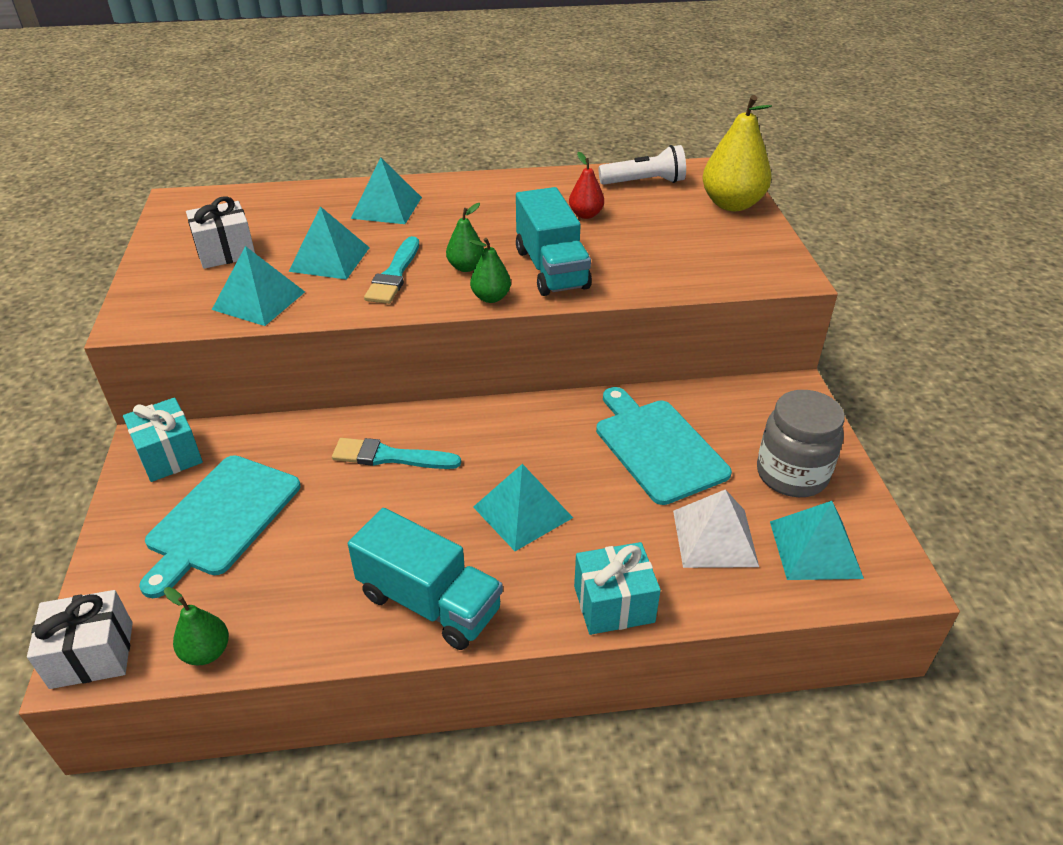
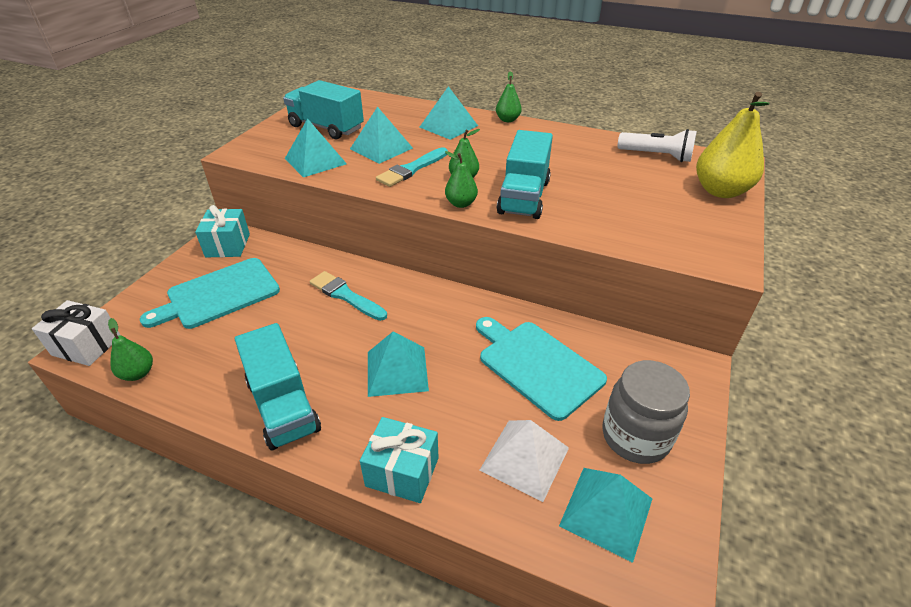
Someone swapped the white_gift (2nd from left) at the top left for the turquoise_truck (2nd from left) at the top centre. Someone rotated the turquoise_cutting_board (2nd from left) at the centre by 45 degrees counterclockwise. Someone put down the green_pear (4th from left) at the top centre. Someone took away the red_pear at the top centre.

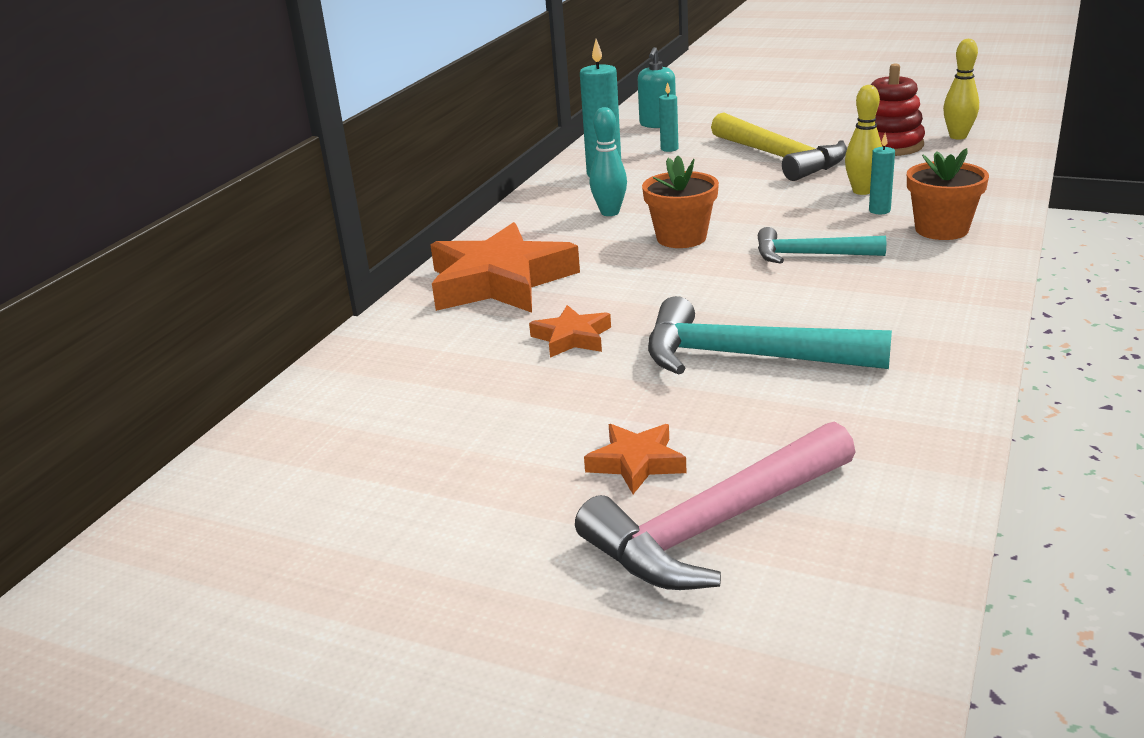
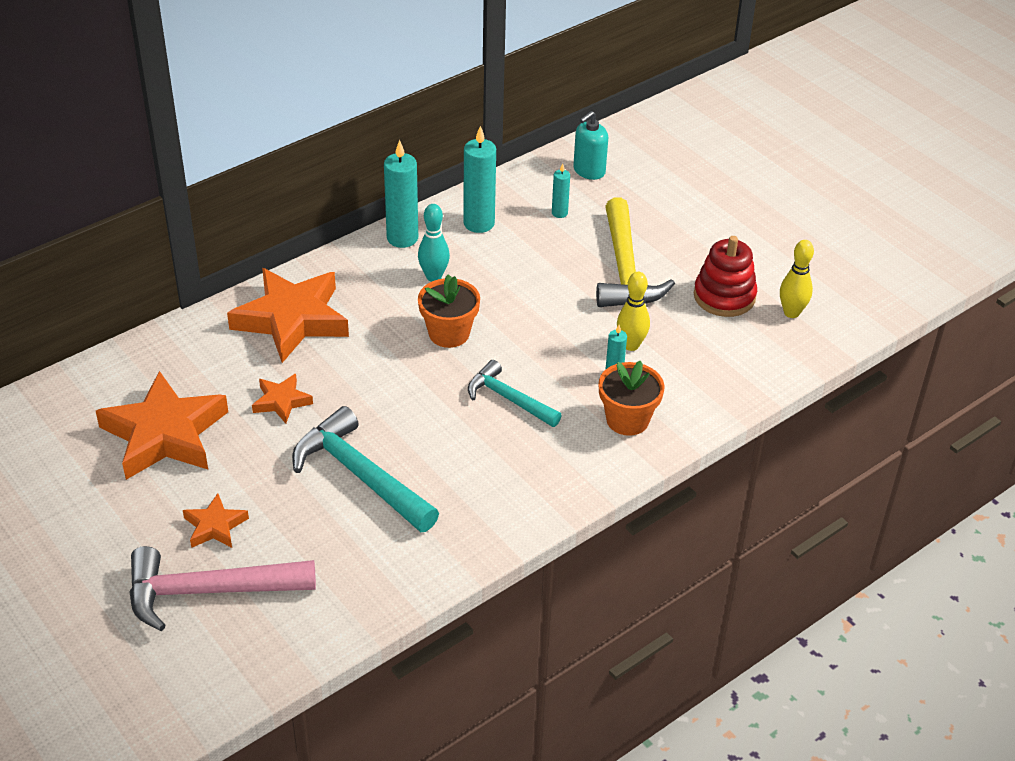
Someone put down the orange_star (1st from left) at the middle left. Someone put down the turquoise_candle (1st from left) at the top centre.

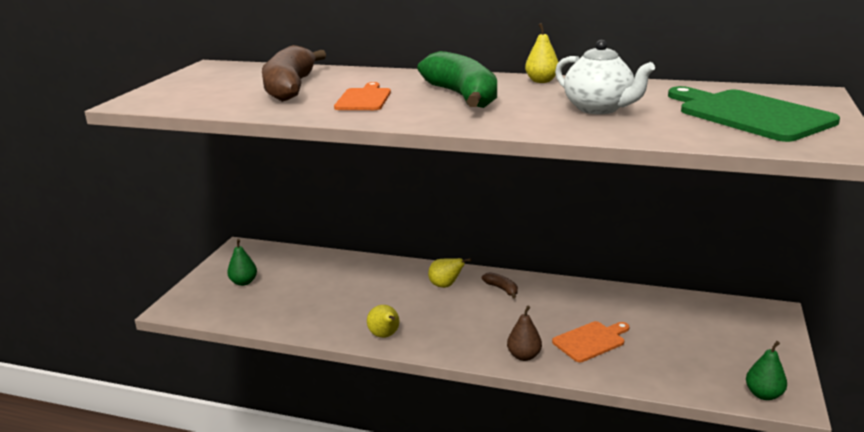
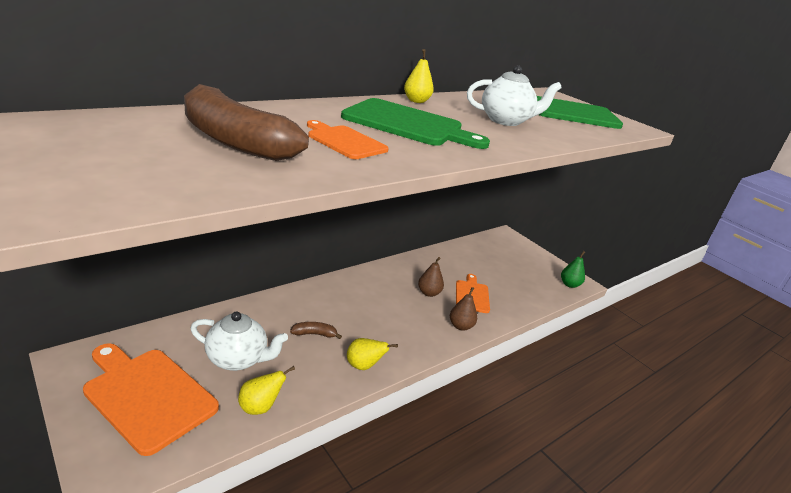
Someone swapped the green_pear (1st from left) at the middle left for the orange_cutting_board (1st from left) at the bottom left. Someone put down the white_teapot (1st from left) at the bottom left. Someone carried the yellow_pear (2nd from left in the first image) from the centre to the bottom centre. Someone carried the brown_banana (2nd from left) from the centre to the bottom centre. Someone swapped the green_banana at the top centre for the green_cutting_board (1st from left) at the top centre. Someone put down the brown_pear (1st from left) at the centre.

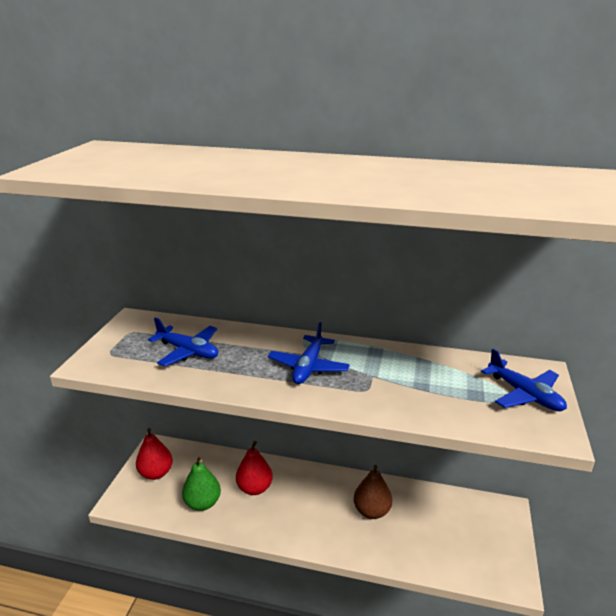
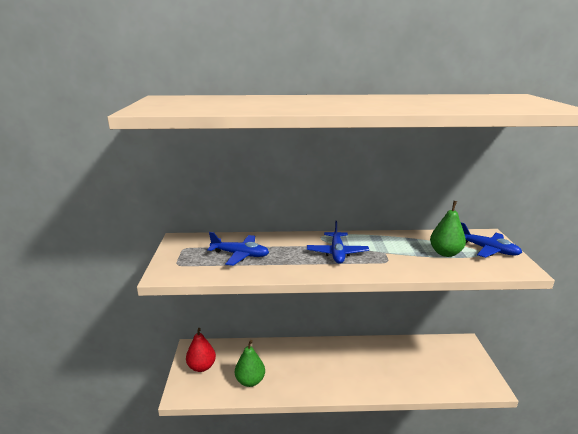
Someone put down the green_pear (2nd from left) at the middle right. Someone took away the red_pear (2nd from left) at the bottom centre. Someone took away the brown_pear at the bottom centre.

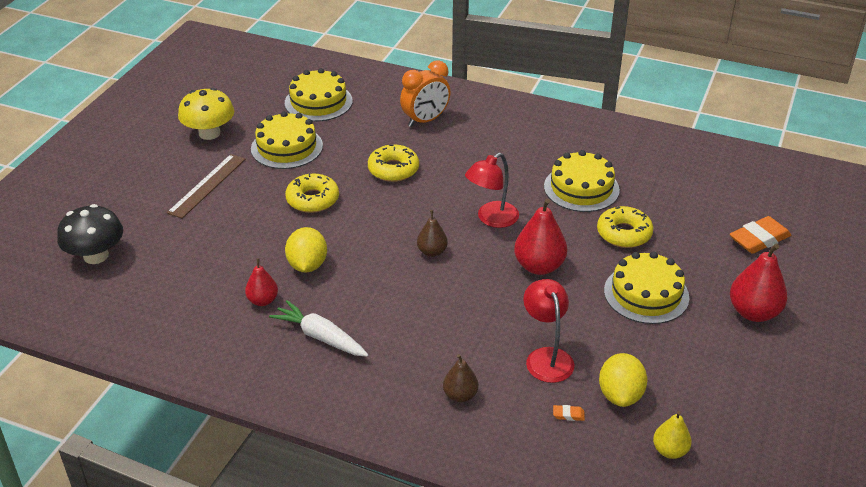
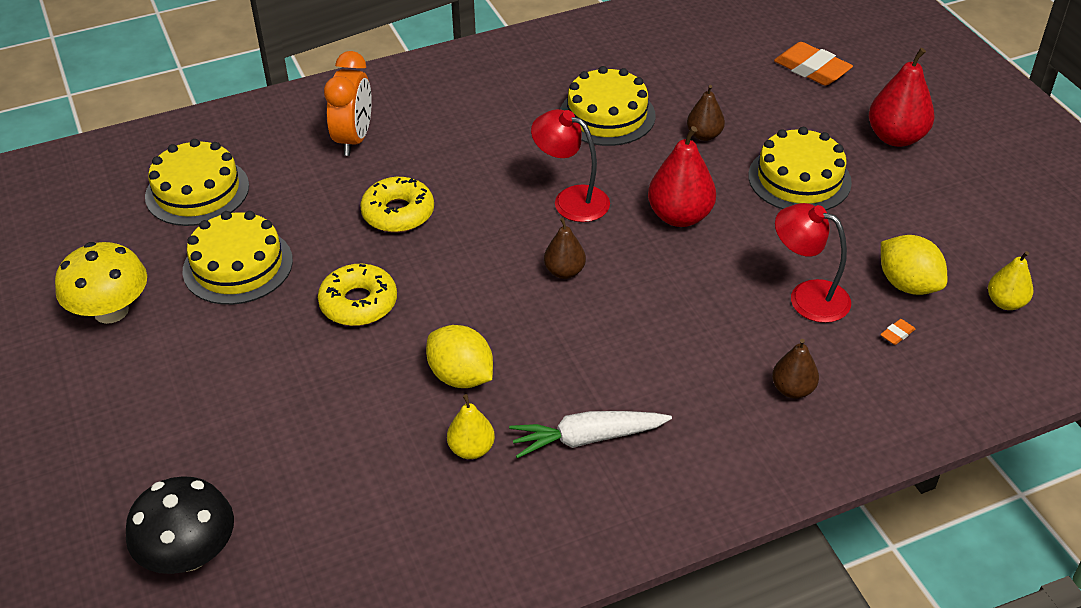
Someone repainted the red_pear (1st from left) at the middle left, which became the yellow_pear (1st from left) at the bottom centre. Someone rotated the red_lamp (1st from left) at the centre by 120 degrees clockwise. Someone swapped the yellow_donut (3rd from left) at the middle right for the brown_pear (2nd from left) at the top centre. Someone rotated the orange_eraser (2nd from left in the first image) at the middle right by 60 degrees counterclockwise. Someone took away the brown_ruler at the middle left.

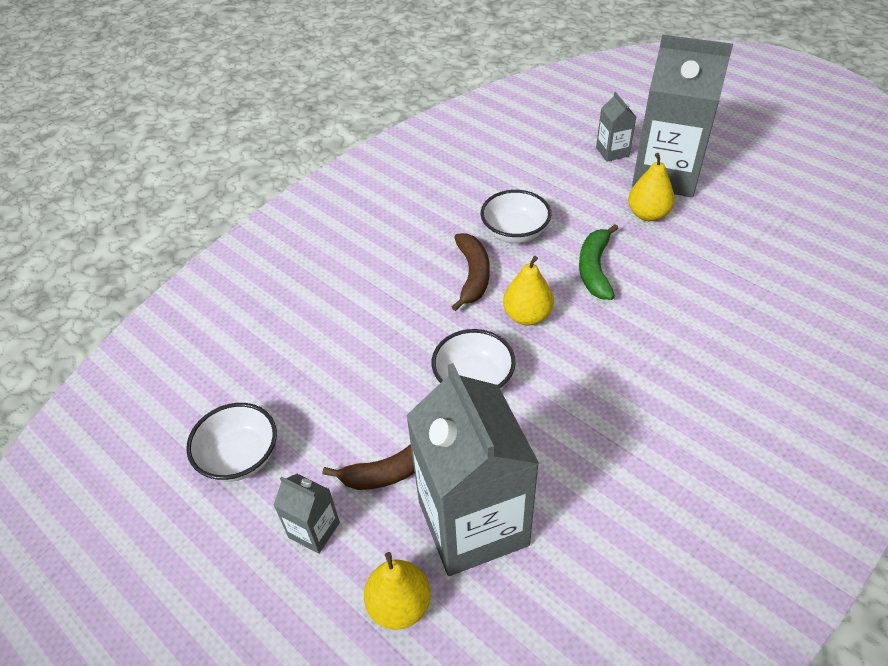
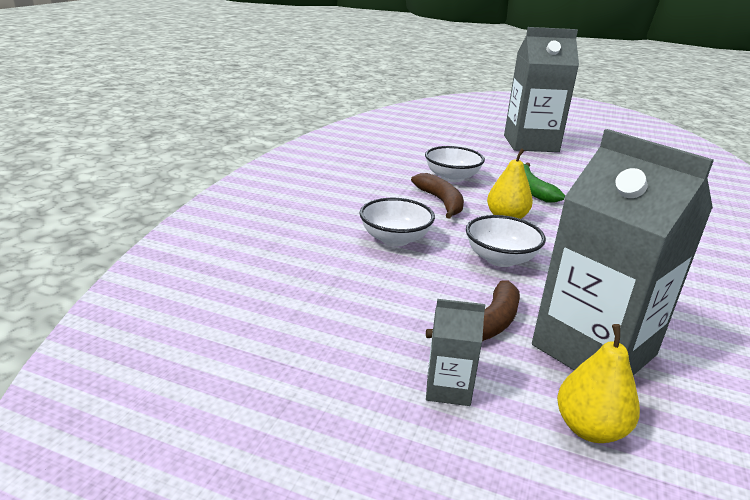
Someone carried the white_bowl (1st from left) from the middle left to the centre. Someone took away the grey_carton (3rd from left) at the top right. Someone took away the yellow_pear (3rd from left) at the top right.

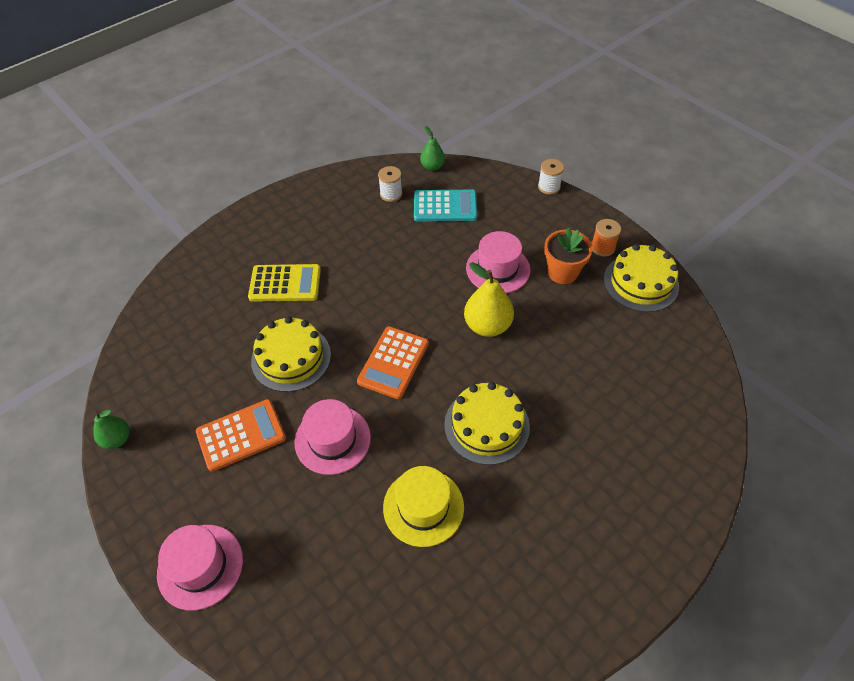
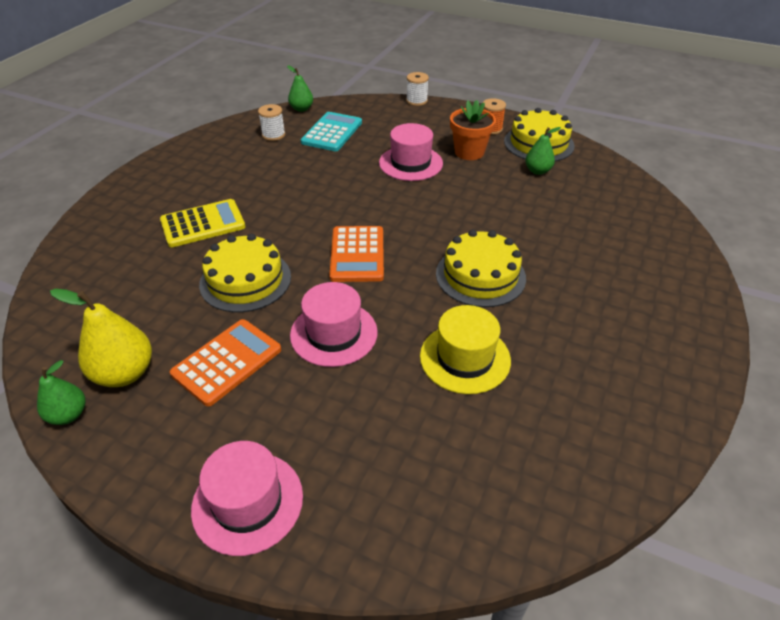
Someone carried the yellow_pear from the centre to the middle left. Someone rotated the turquoise_calculator at the top centre by 45 degrees counterclockwise. Someone put down the green_pear (3rd from left) at the top right.

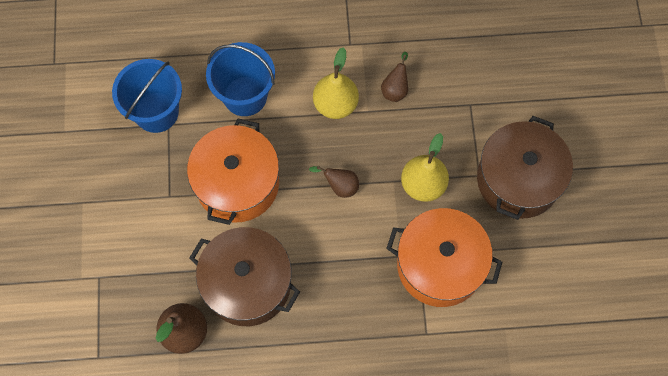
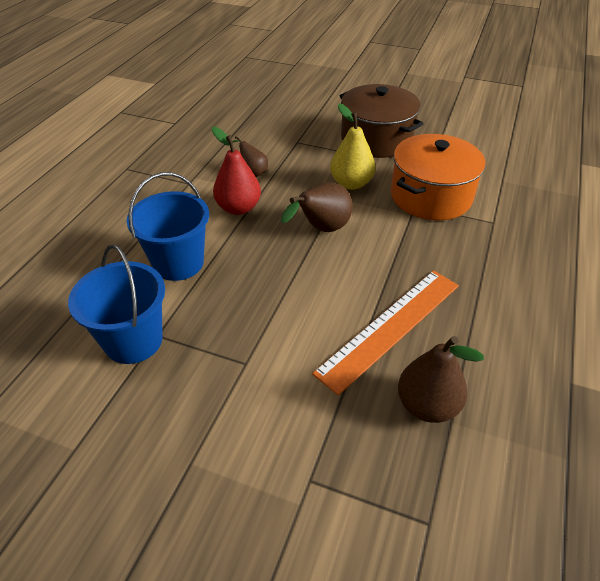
Someone repainted the yellow_pear (1st from left) at the top centre, which became the red_pear at the top centre. Someone scaled the brown_pear (2nd from left) at the centre by 1.66. Someone swapped the brown_pot (1st from left) at the bottom centre for the orange_ruler at the centre. Someone took away the orange_pot (1st from left) at the centre.

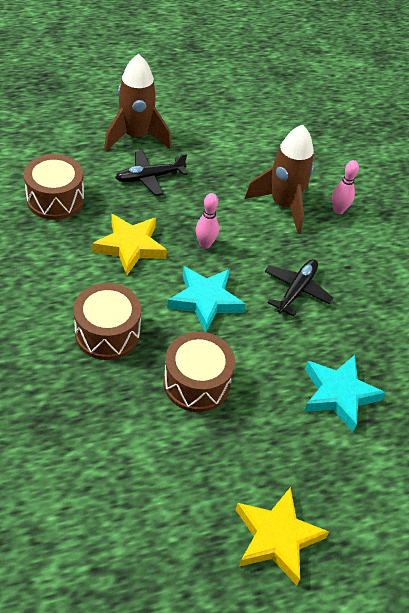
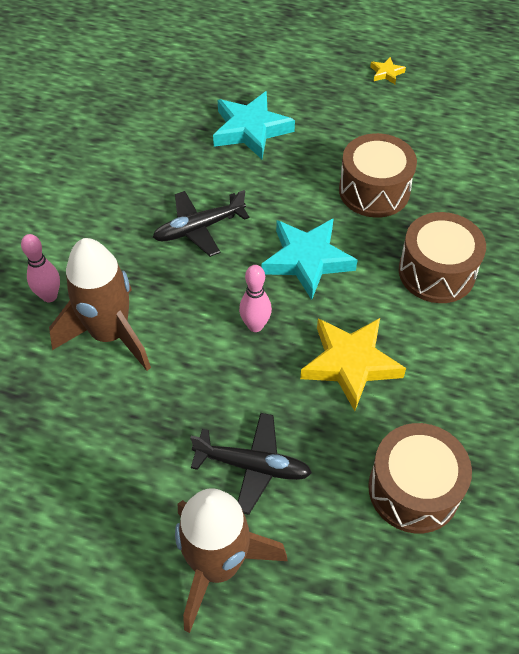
Someone scaled the yellow_star (2nd from left) at the bottom right by 0.45.

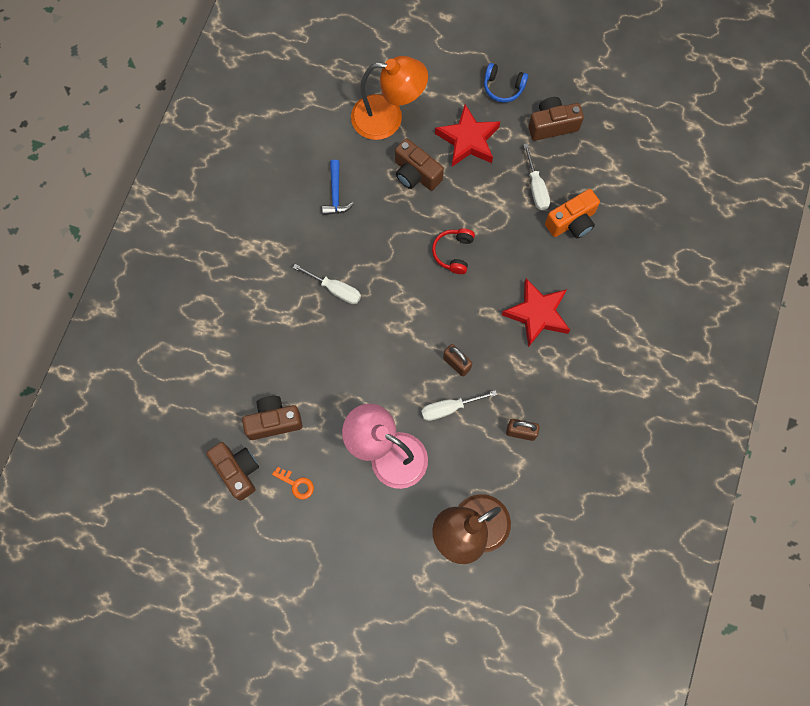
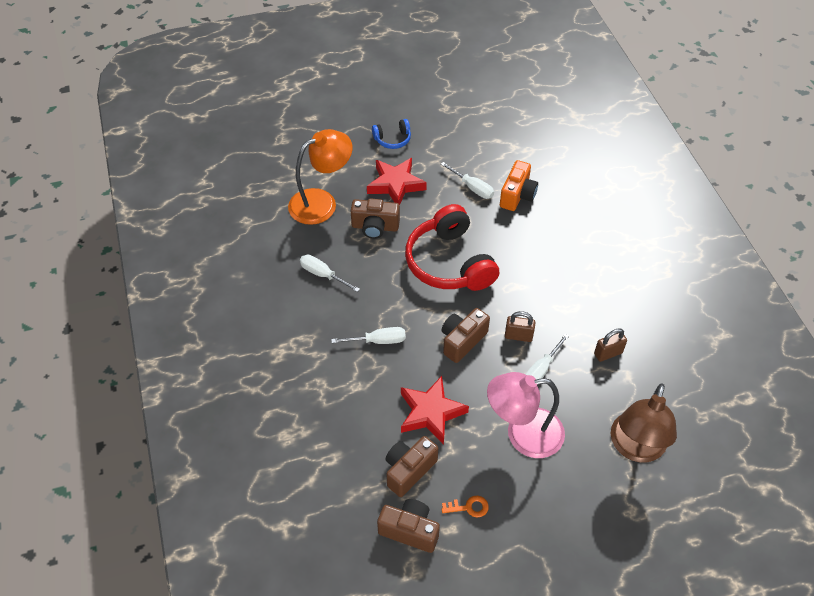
Someone swapped the blue_hammer at the top centre for the white_screwdriver (1st from left) at the centre. Someone carried the red_star (2nd from left) from the centre to the bottom centre. Someone scaled the red_headphones at the centre by 2.17. Someone carried the brown_camera (4th from left) from the top right to the centre.

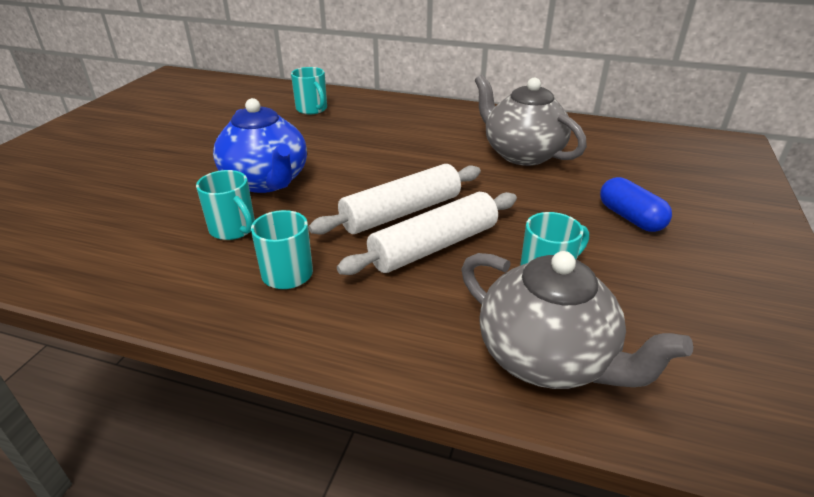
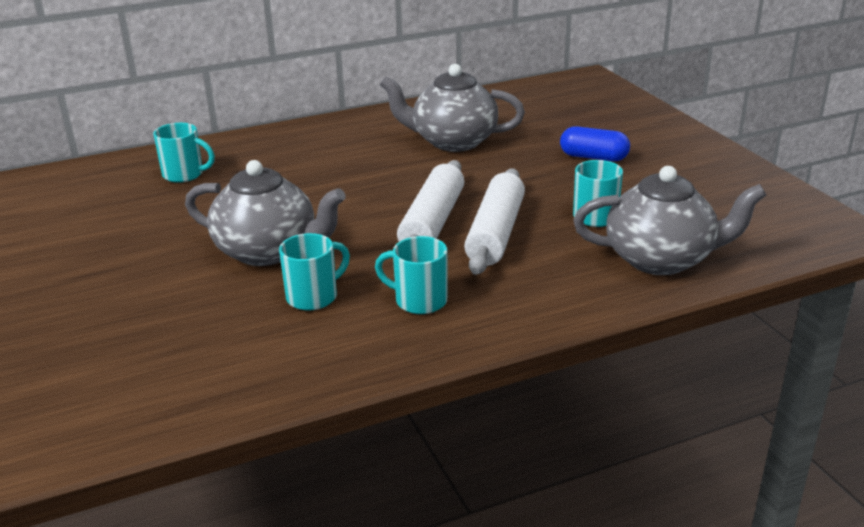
Someone repainted the blue_teapot at the top left, which became the grey_teapot (1st from left) at the middle left. Someone rotated the turquoise_mug (1st from left in the first image) at the middle left by 45 degrees counterclockwise.

